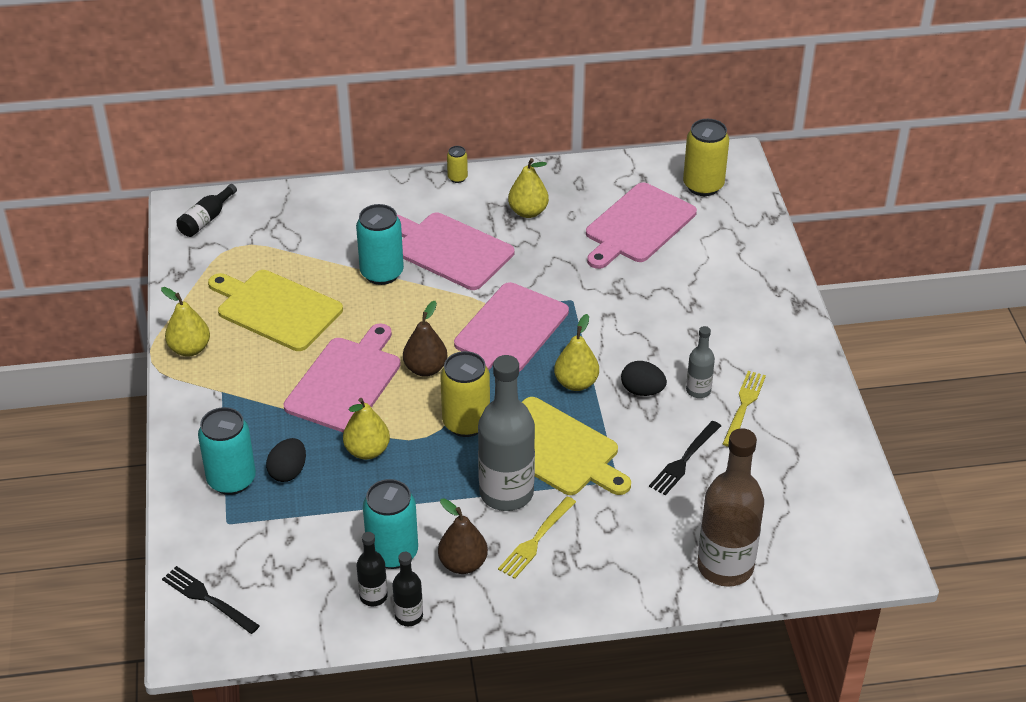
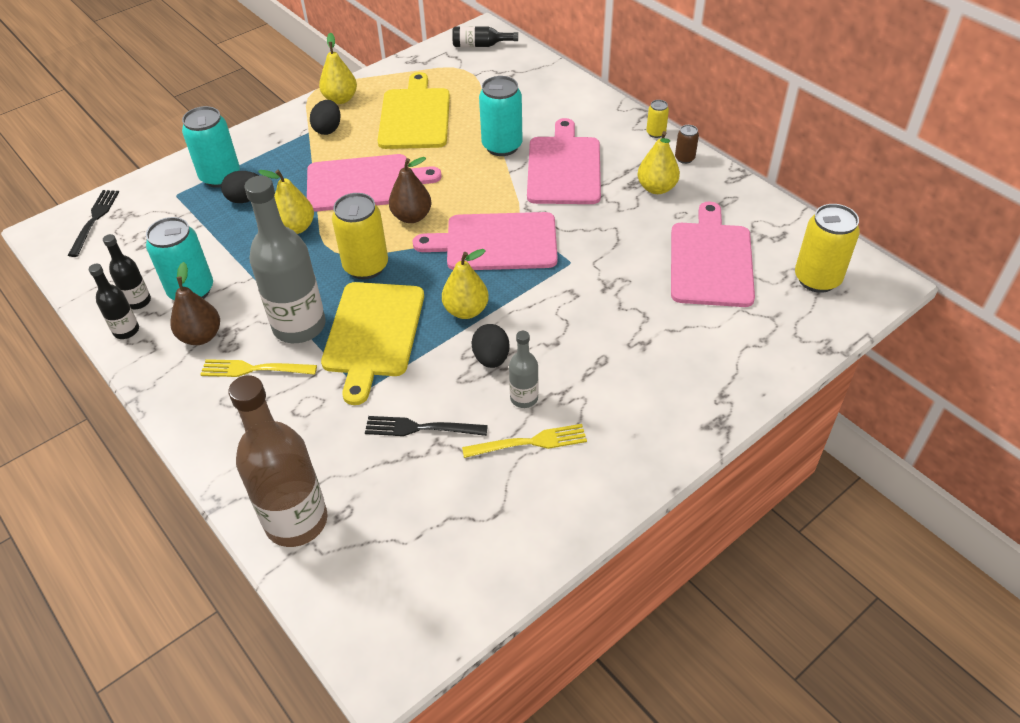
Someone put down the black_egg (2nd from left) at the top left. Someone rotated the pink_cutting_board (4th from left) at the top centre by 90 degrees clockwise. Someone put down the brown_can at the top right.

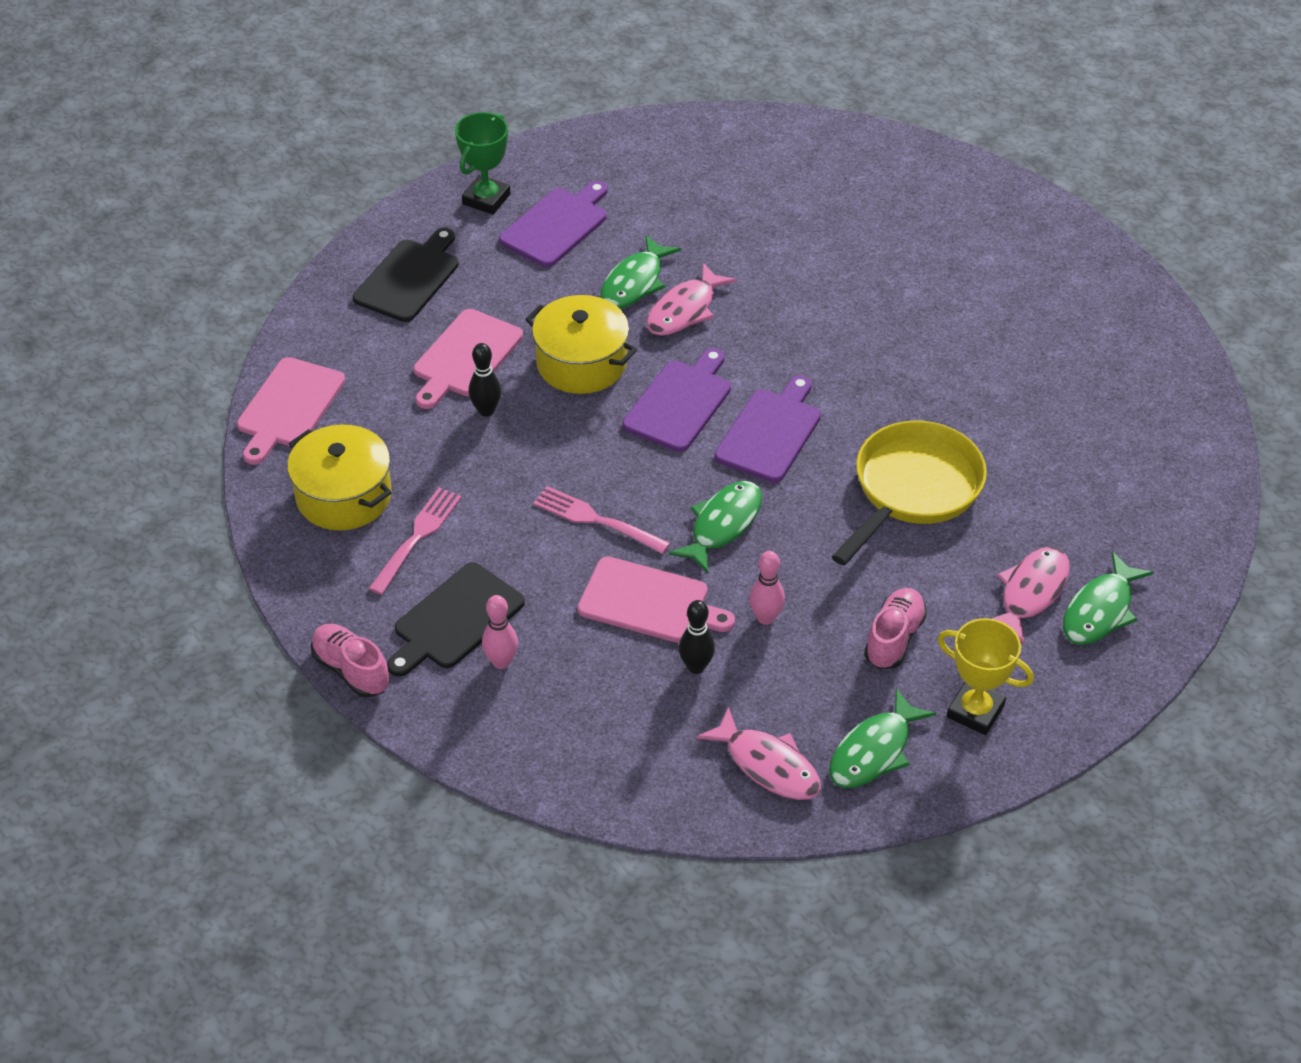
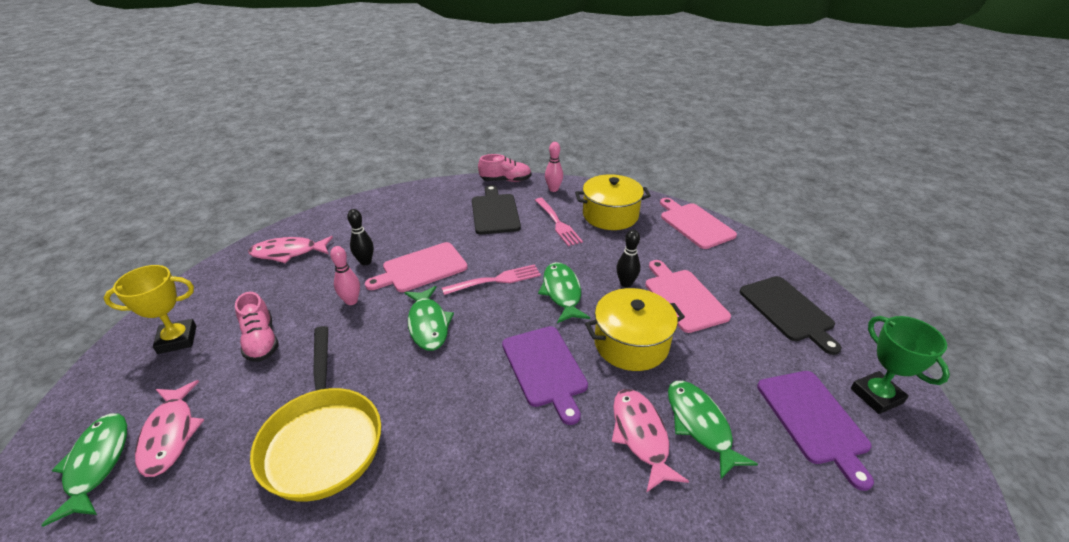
Someone carried the green_fish (3rd from left) from the bottom right to the centre. Someone carried the pink_bowling_pin (1st from left in the first image) from the centre to the top centre. Someone took away the purple_cutting_board (3rd from left) at the centre.

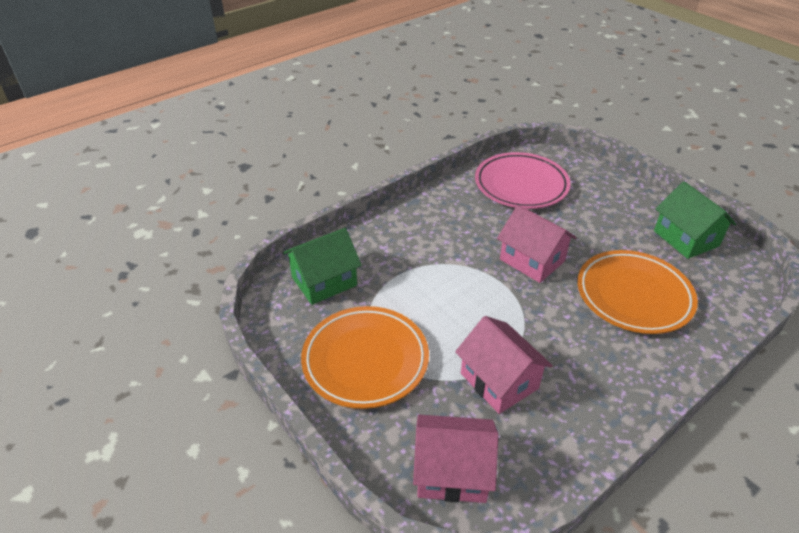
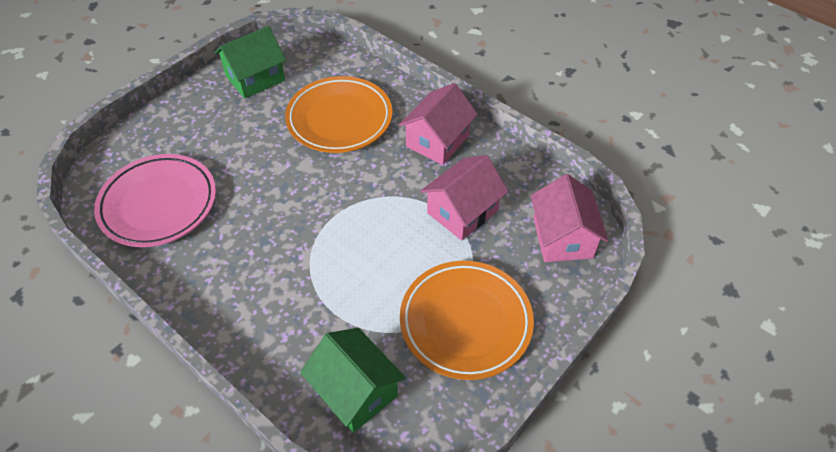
Someone carried the pink_house (3rd from left in the first image) from the middle right to the top centre.

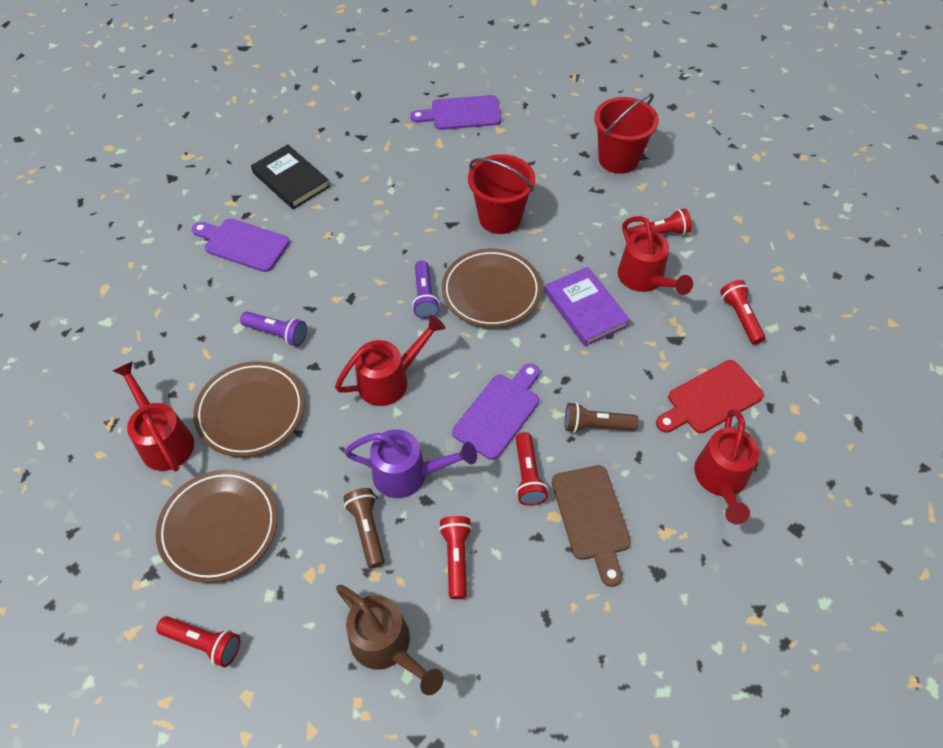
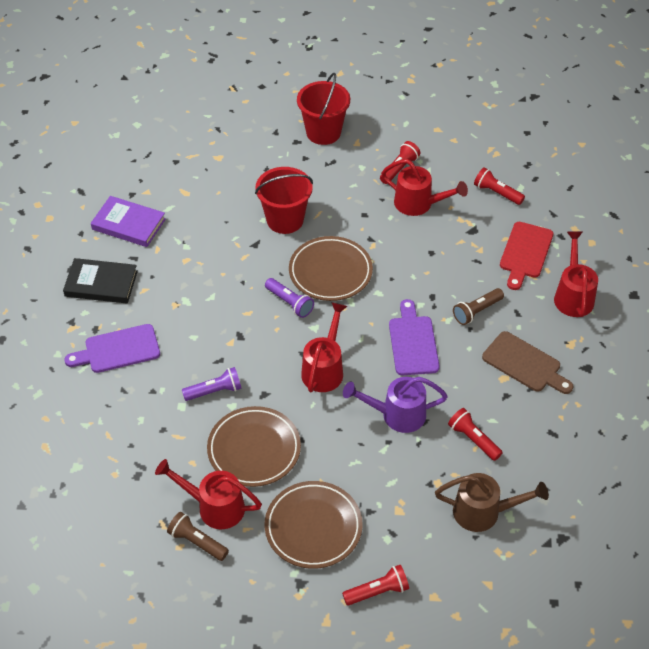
Someone carried the purple_book from the centre to the middle left. Someone carried the brown_flashlight (1st from left) from the bottom centre to the bottom left. Someone rotated the purple_watering_can at the centre by 150 degrees counterclockwise. Someone rotated the red_watering_can (4th from left) at the middle right by 150 degrees counterclockwise. Someone took away the purple_cutting_board (2nd from left) at the top centre. Someone took away the red_flashlight (3rd from left) at the centre.

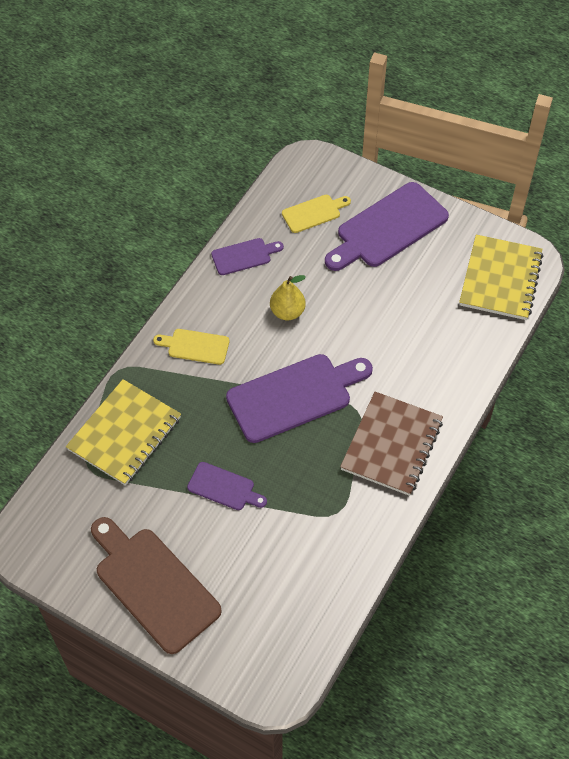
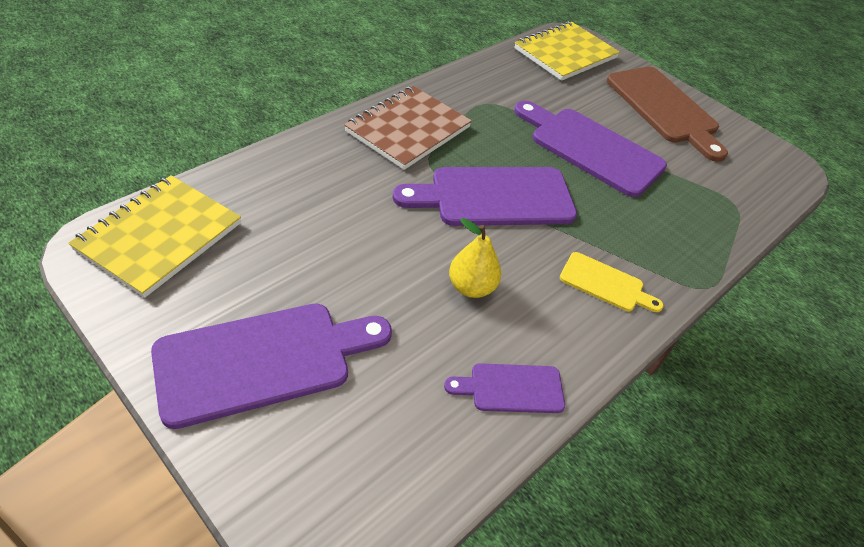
Someone carried the yellow_notebook (1st from left in the first image) from the middle left to the top centre. Someone scaled the purple_cutting_board (1st from left in the first image) at the centre by 1.94. Someone took away the yellow_cutting_board (2nd from left) at the top centre.

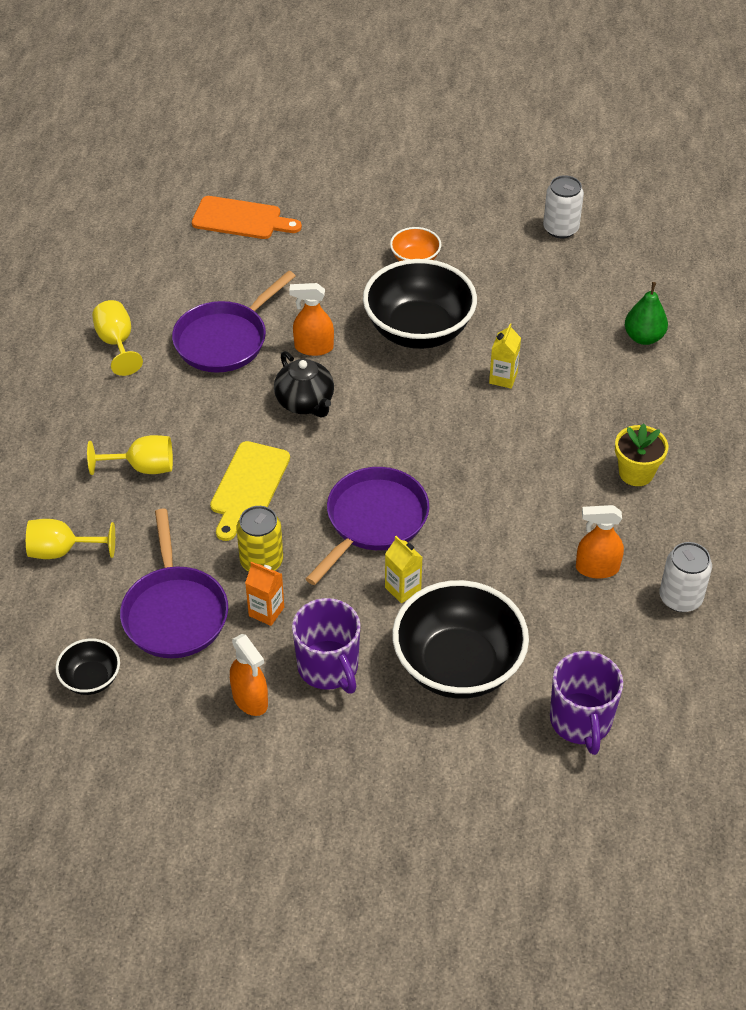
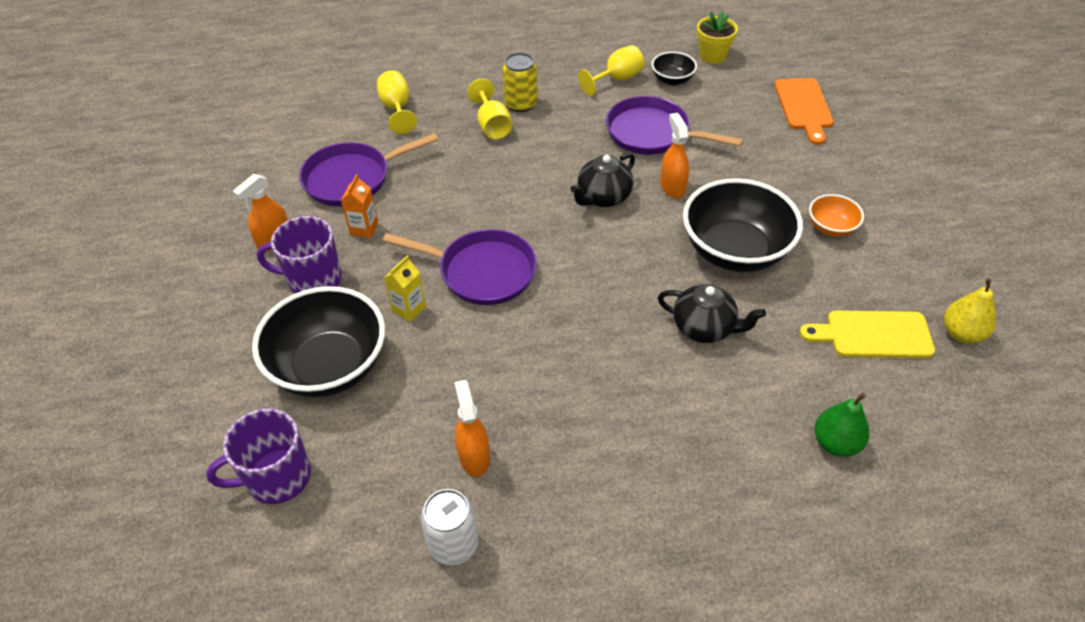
Someone rotated the purple_mug (1st from left in the first image) at the centre by 45 degrees clockwise. Someone carried the yellow_can from the centre to the top centre. Someone carried the black_bowl (1st from left in the first image) from the middle left to the top centre. Someone swapped the yellow_carton (2nd from left) at the middle right for the black_teapot (2nd from left) at the centre. Someone carried the yellow_flower_pot from the middle right to the top centre. Someone carried the yellow_cutting_board from the centre to the middle right. Someone swapped the white_can (1st from left) at the top right for the yellow_pear at the middle right.

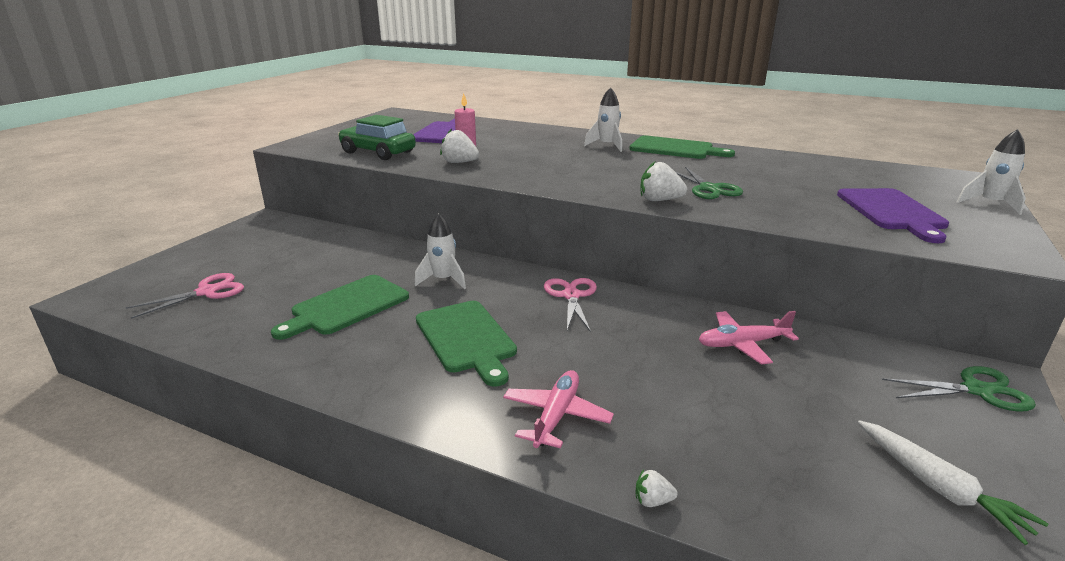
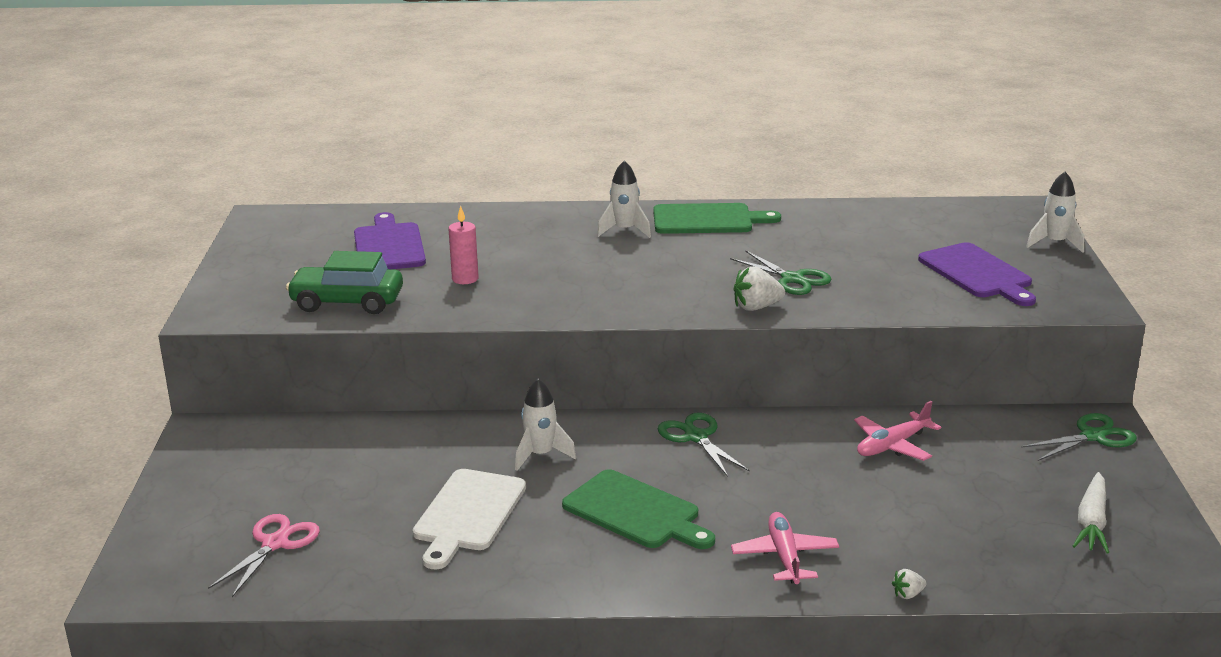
Someone repainted the green_cutting_board (1st from left) at the middle left, which became the white_cutting_board at the bottom centre. Someone repainted the pink_scissors (2nd from left) at the centre, which became the green_scissors (1st from left) at the bottom centre. Someone rotated the white_carrot at the bottom right by 75 degrees clockwise. Someone took away the white_strawberry (1st from left) at the top centre.

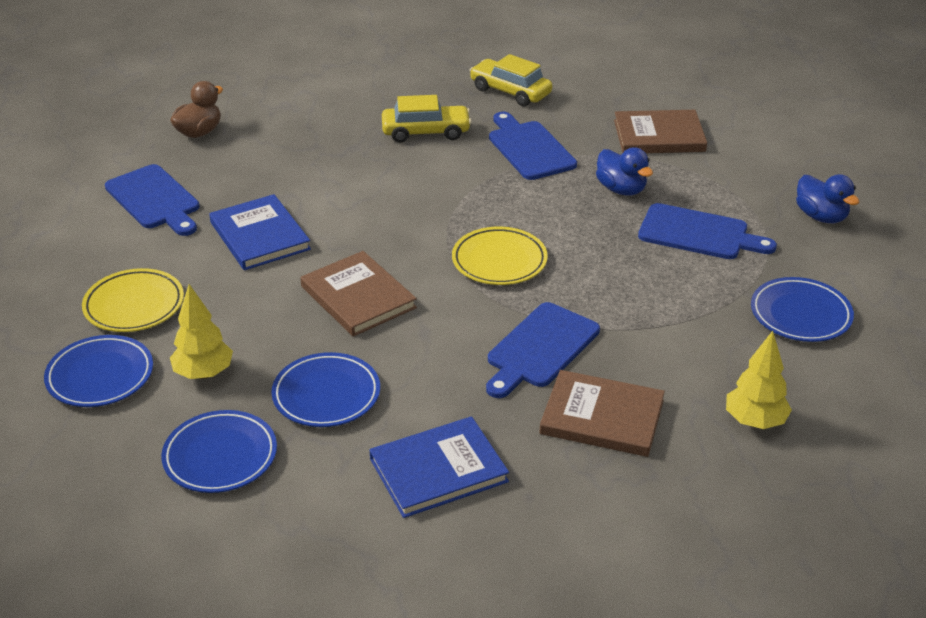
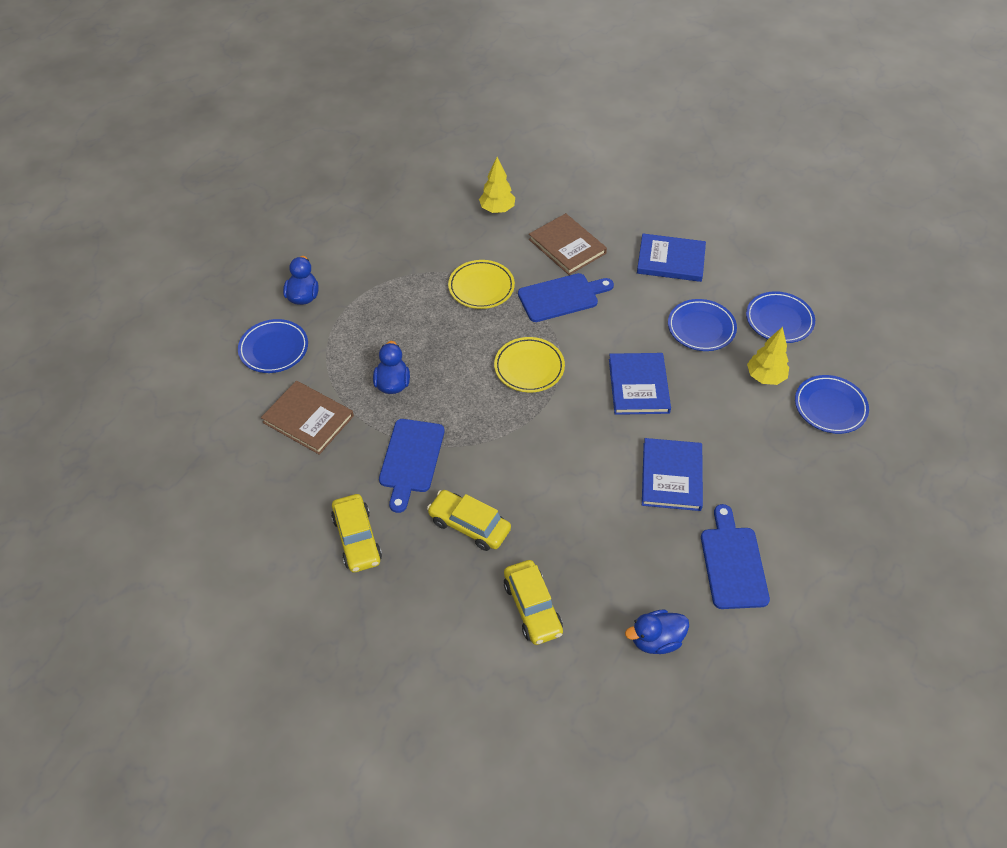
Someone carried the blue_plate (4th from left in the first image) from the middle right to the middle left. Someone carried the yellow_plate (1st from left) from the middle left to the centre. Someone put down the yellow_car (3rd from left) at the bottom centre. Someone repainted the brown_book (1st from left) at the centre, which became the blue_book (1st from left) at the centre. Someone repainted the brown_duck at the top left, which became the blue_duck (3rd from left) at the bottom centre. Someone took away the blue_cutting_board (4th from left) at the middle right.

